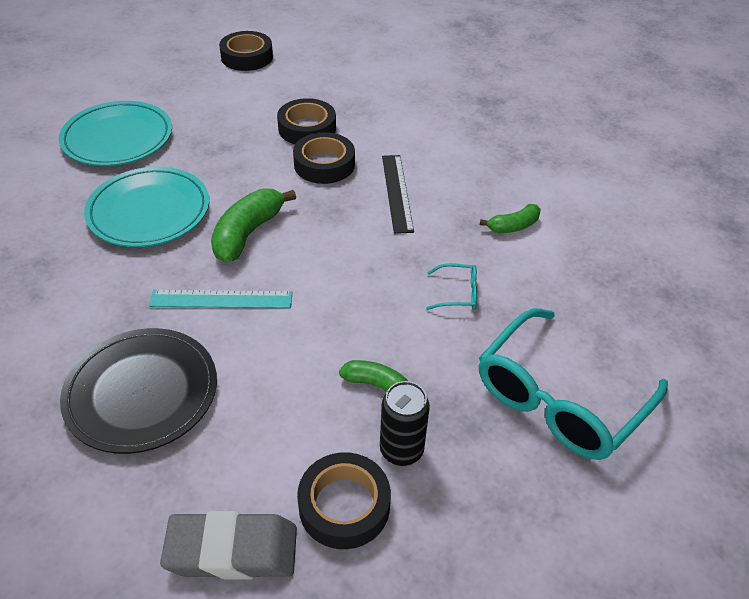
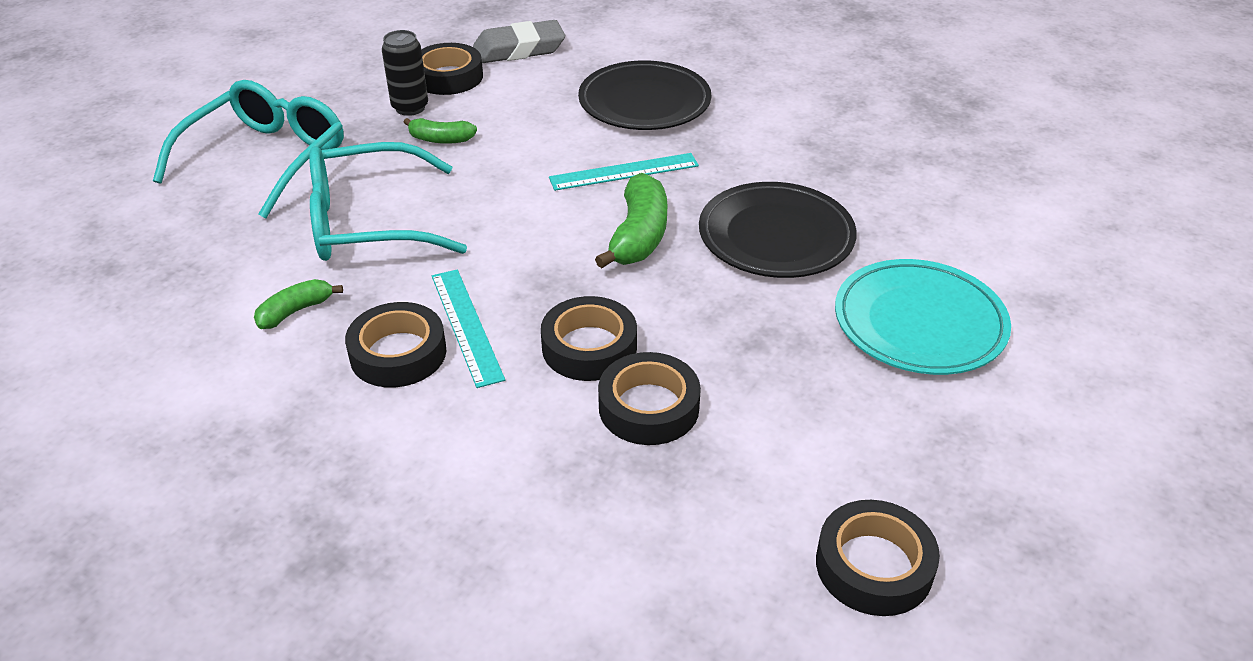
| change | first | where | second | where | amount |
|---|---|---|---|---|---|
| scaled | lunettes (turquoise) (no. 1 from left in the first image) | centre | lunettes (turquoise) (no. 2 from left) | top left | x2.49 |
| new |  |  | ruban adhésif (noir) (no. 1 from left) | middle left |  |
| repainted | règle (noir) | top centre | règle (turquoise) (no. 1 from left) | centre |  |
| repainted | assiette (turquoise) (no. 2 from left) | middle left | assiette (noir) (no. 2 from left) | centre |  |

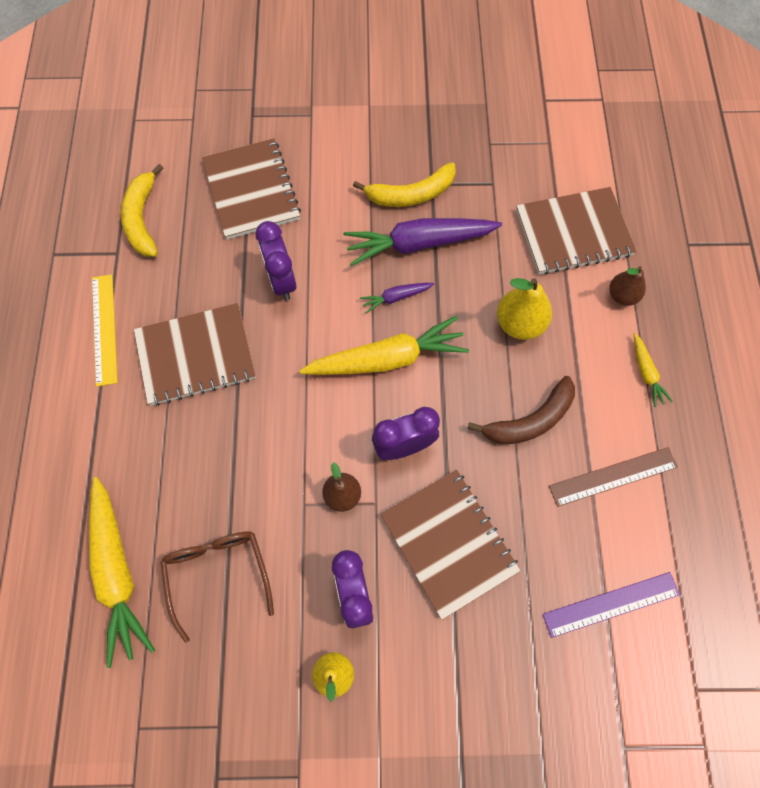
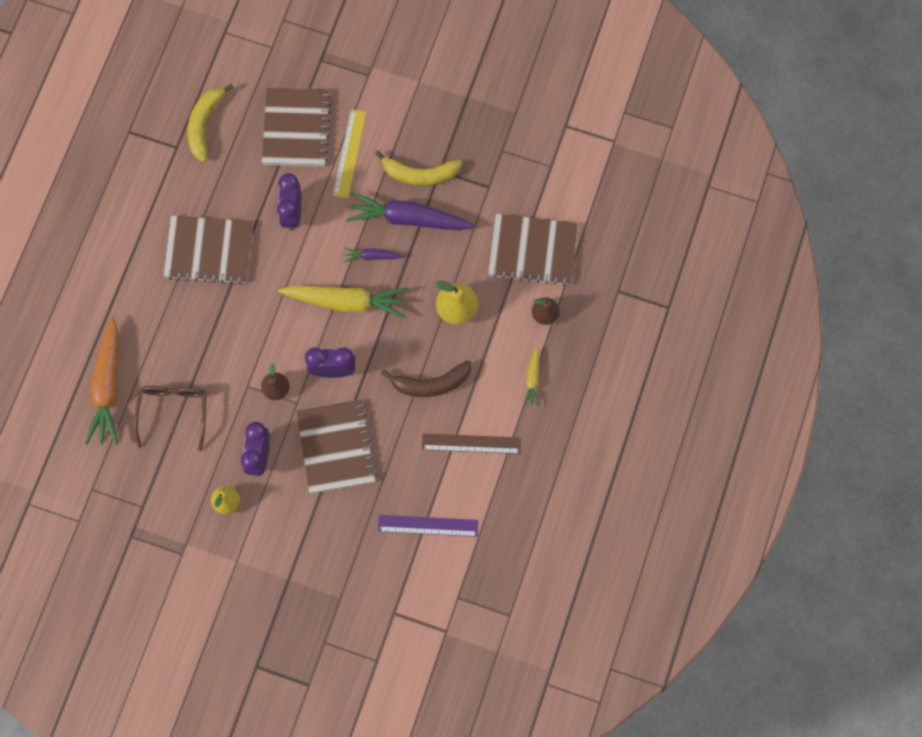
| change | first | where | second | where | amount |
|---|---|---|---|---|---|
| repainted | carotte (jaune) (no. 1 from left) | bottom left | carotte (orange) | middle left |  |
| shifted | règle (jaune) | middle left |  | top centre |  |

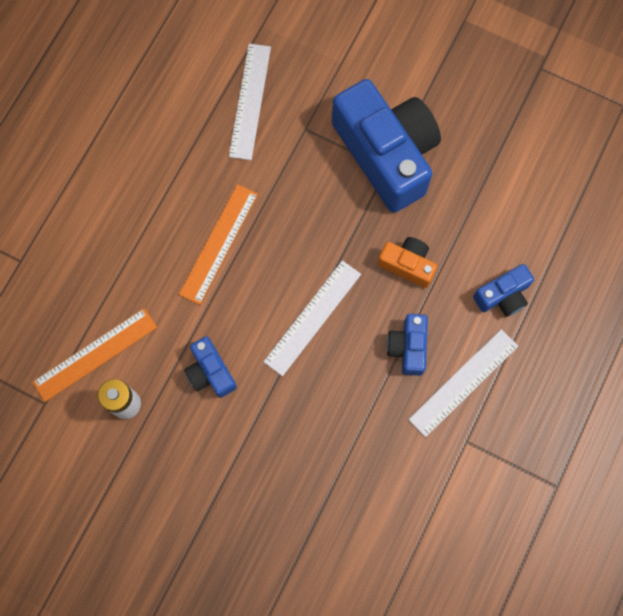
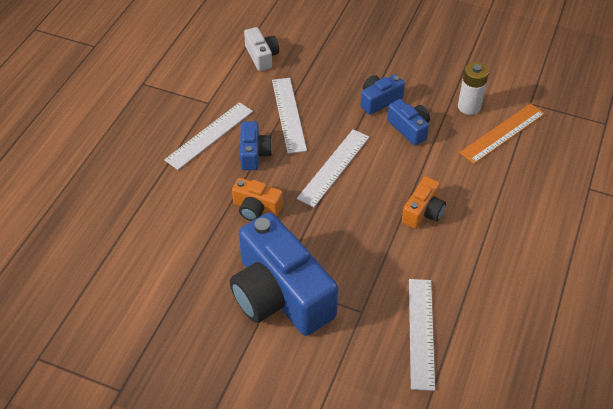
| change | first | where | second | where | amount |
|---|---|---|---|---|---|
| new |  |  | appareil photo (blanc) | top centre |  |
| new |  |  | règle (blanc) (no. 2 from left) | top centre |  |
| shifted | appareil photo (bleu) (no. 4 from left in the first image) | middle right | appareil photo (bleu) (no. 3 from left) | top centre |  |
| swapped | règle (orange) (no. 2 from left) | centre | appareil photo (orange) (no. 2 from left) | middle right |  |

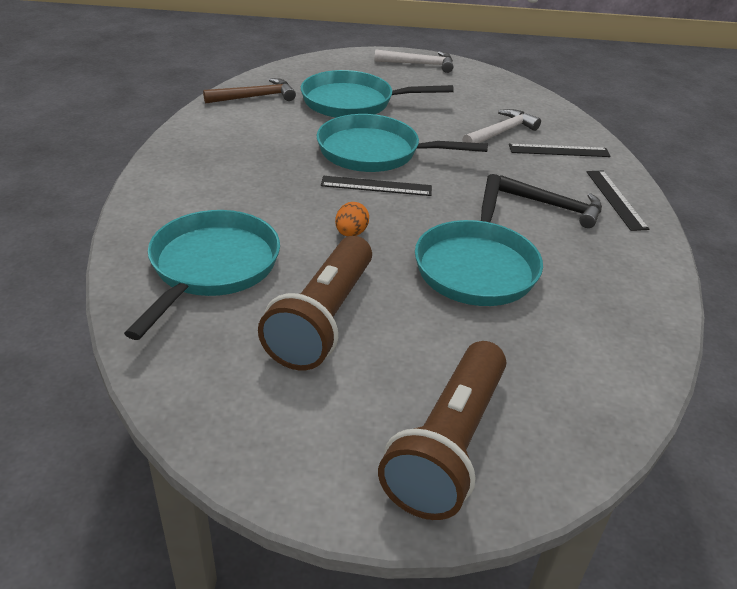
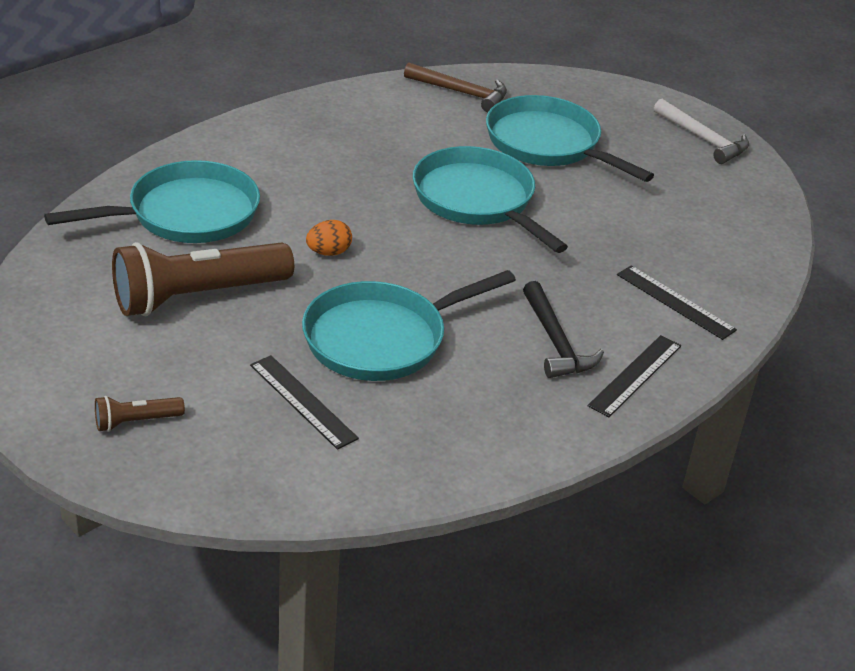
| change | first | where | second | where | amount |
|---|---|---|---|---|---|
| scaled | lampe de poche (marron) (no. 2 from left in the first image) | bottom centre | lampe de poche (marron) (no. 1 from left) | middle left | x0.44 |
| shifted | règle (noir) (no. 1 from left) | top centre |  | centre |  |
| gone | marteau (blanc) (no. 2 from left) | top right |  |  |  |

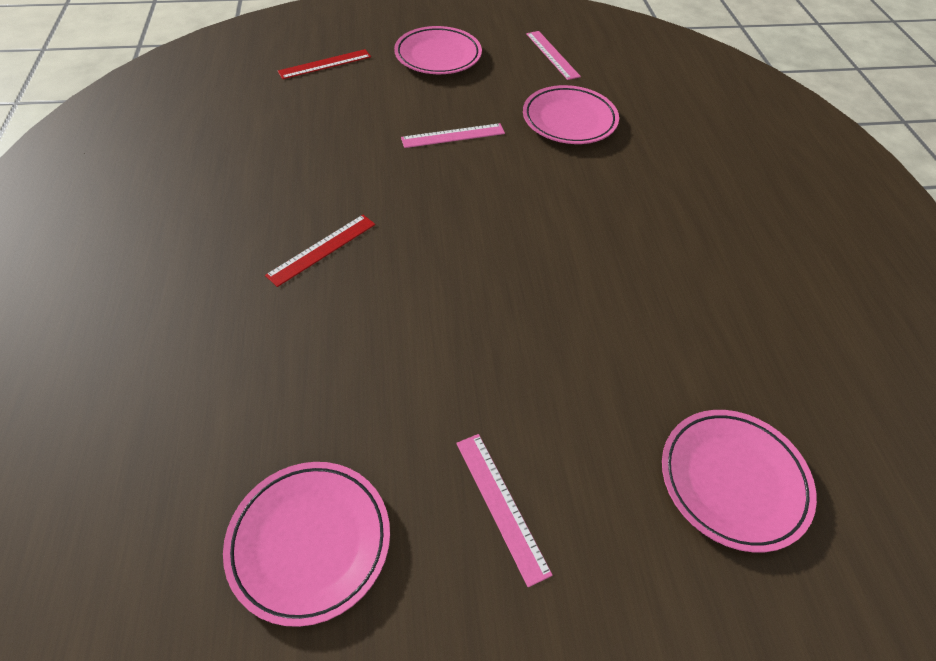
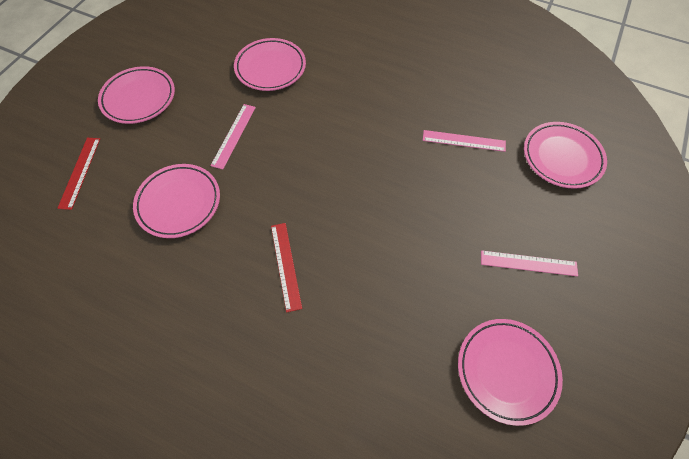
| change | first | where | second | where | amount |
|---|---|---|---|---|---|
| new |  |  | assiette (rose) (no. 2 from left) | middle left |  |
| shifted | règle (rose) (no. 3 from left in the first image) | top centre | règle (rose) (no. 2 from left) | top right |  |

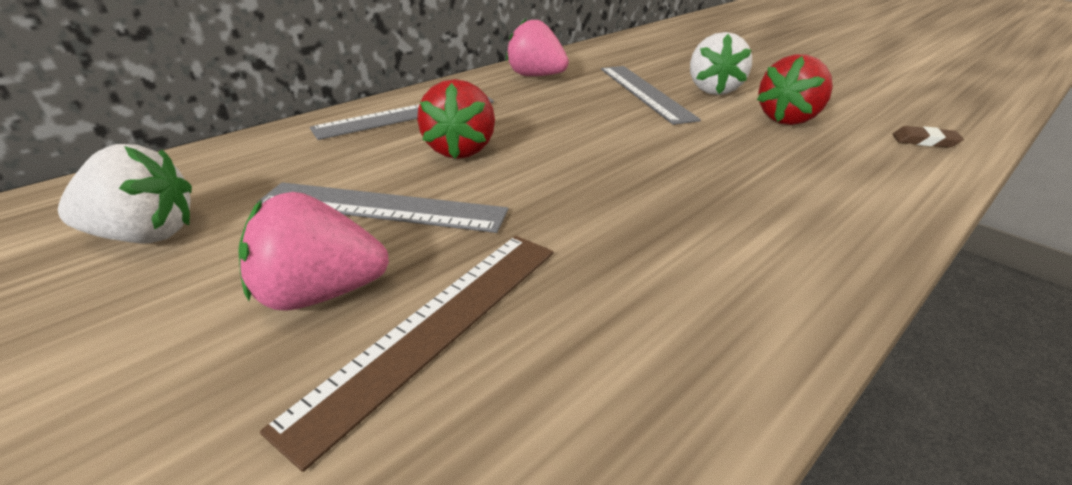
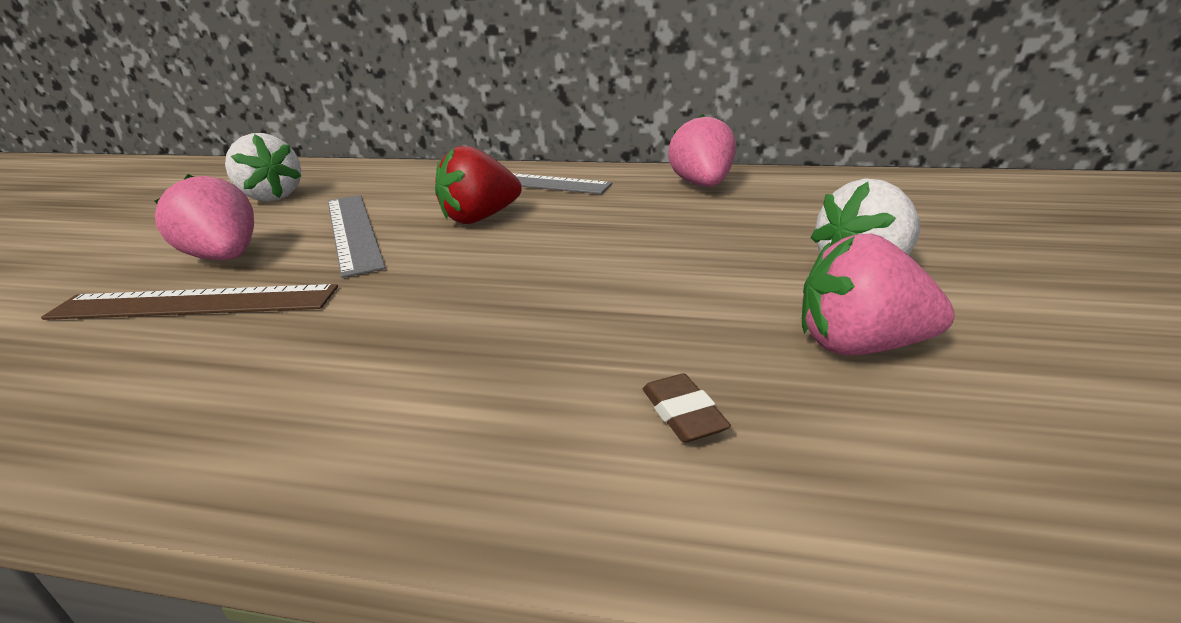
| change | first | where | second | where | amount |
|---|---|---|---|---|---|
| shifted | gomme (marron) | top right |  | centre |  |
| repainted | fraise (rouge) (no. 2 from left) | top right | fraise (rose) (no. 3 from left) | middle right |  |
| gone | règle (gris) (no. 3 from left) | top centre |  |  |  |

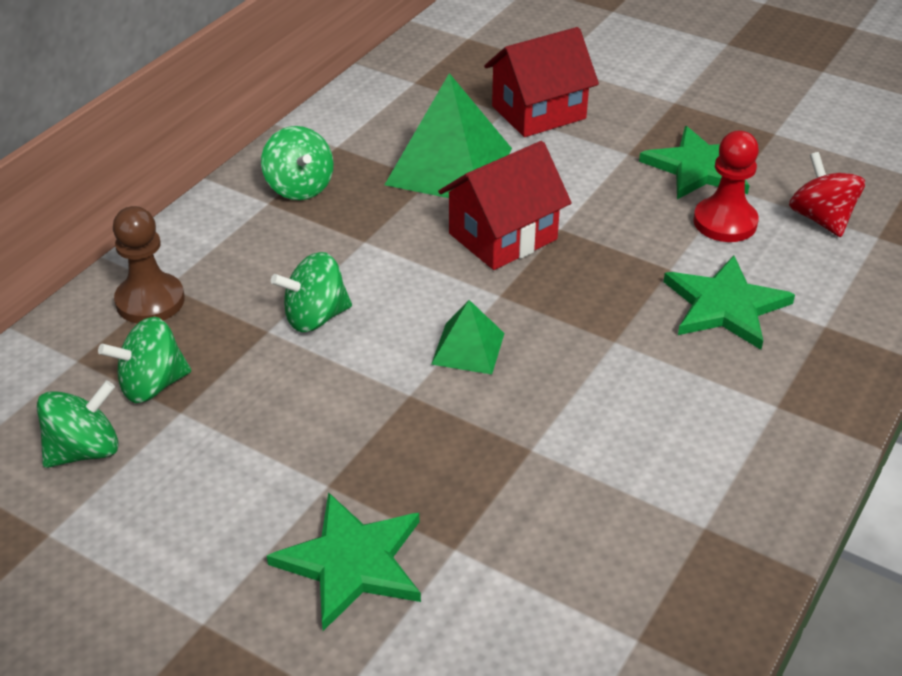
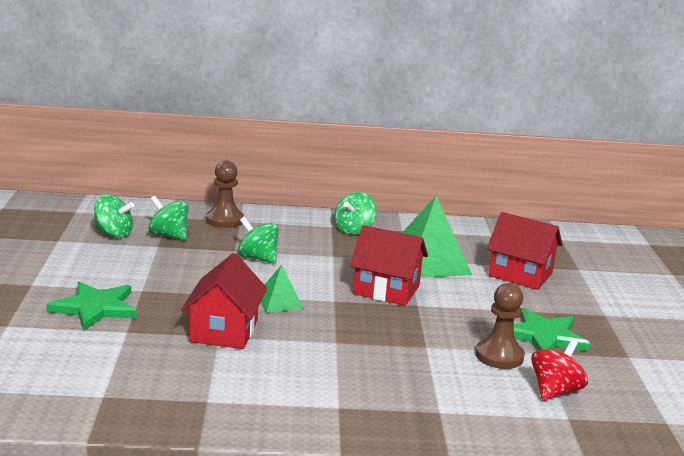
| change | first | where | second | where | amount |
|---|---|---|---|---|---|
| new |  |  | maison (rouge) (no. 1 from left) | middle left |  |
| repainted | pion (rouge) | top right | pion (marron) (no. 2 from left) | bottom right |  |
| gone | étoile (vert) (no. 3 from left) | middle right |  |  |  |

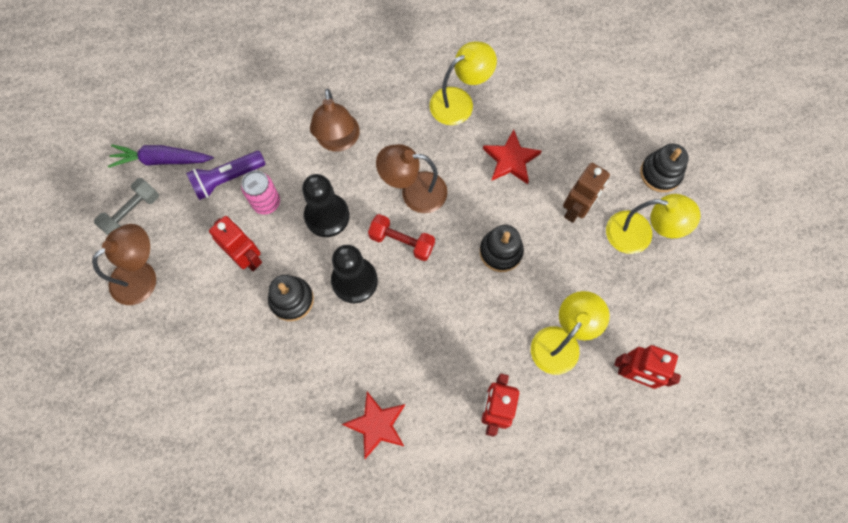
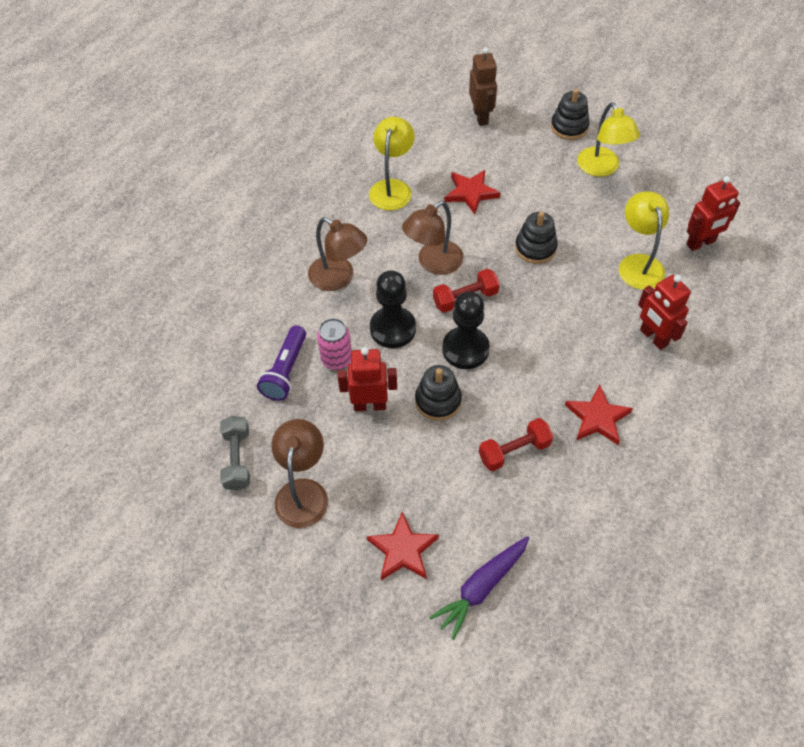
| change | first | where | second | where | amount |
|---|---|---|---|---|---|
| new |  |  | étoile (rouge) (no. 1 from left) | bottom centre |  |
| shifted | carotte (violet) | top left |  | bottom centre |  |
| shifted | robot (marron) | middle right |  | top centre |  |
| new |  |  | haltère (rouge) (no. 2 from left) | centre |  |
| rotated | lampe (jaune) (no. 3 from left in the first image) | middle right | lampe (jaune) (no. 2 from left) | top right | 105 degrees clockwise |

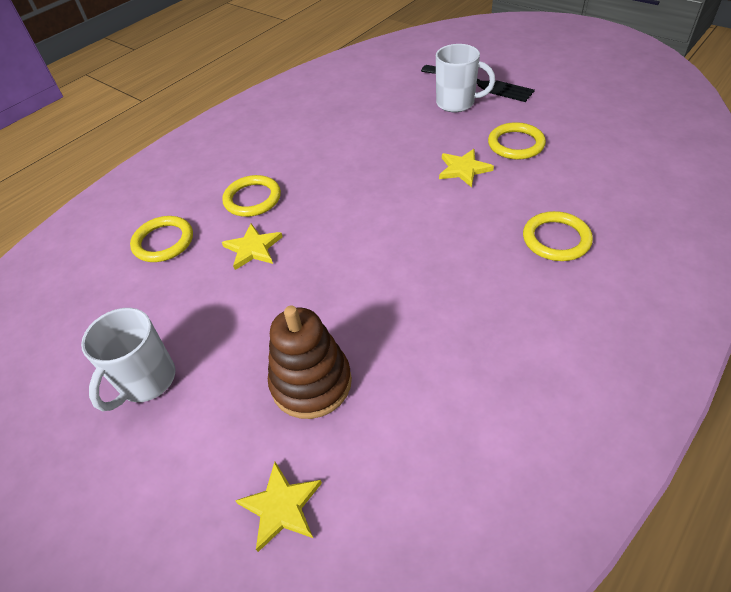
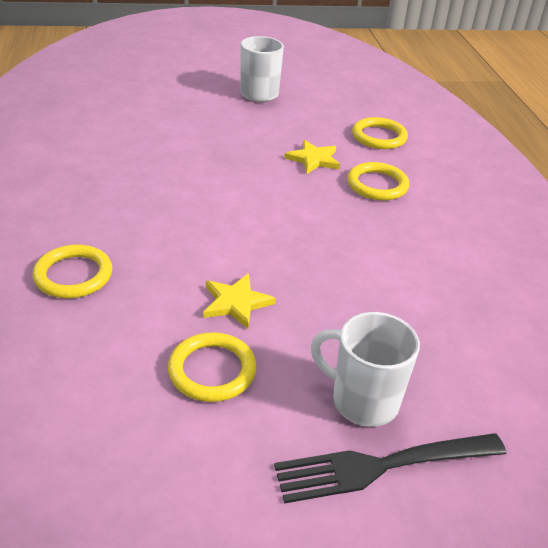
| change | first | where | second | where | amount |
|---|---|---|---|---|---|
| rotated | tasse (blanc) (no. 2 from left) | top centre |  | bottom centre | 60 degrees clockwise |
| gone | étoile (jaune) (no. 2 from left) | bottom centre |  |  |  |
| gone | jouet à empiler (marron) | centre |  |  |  |

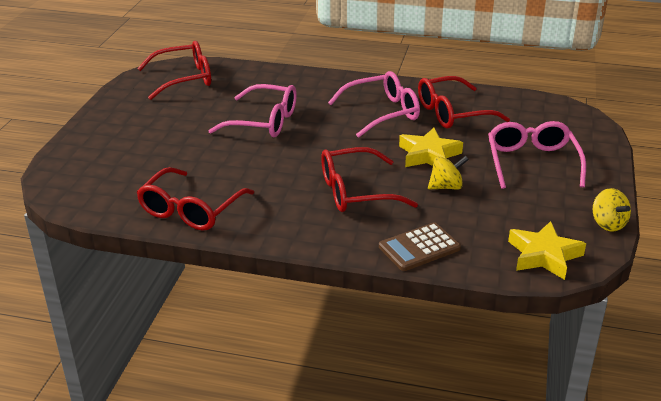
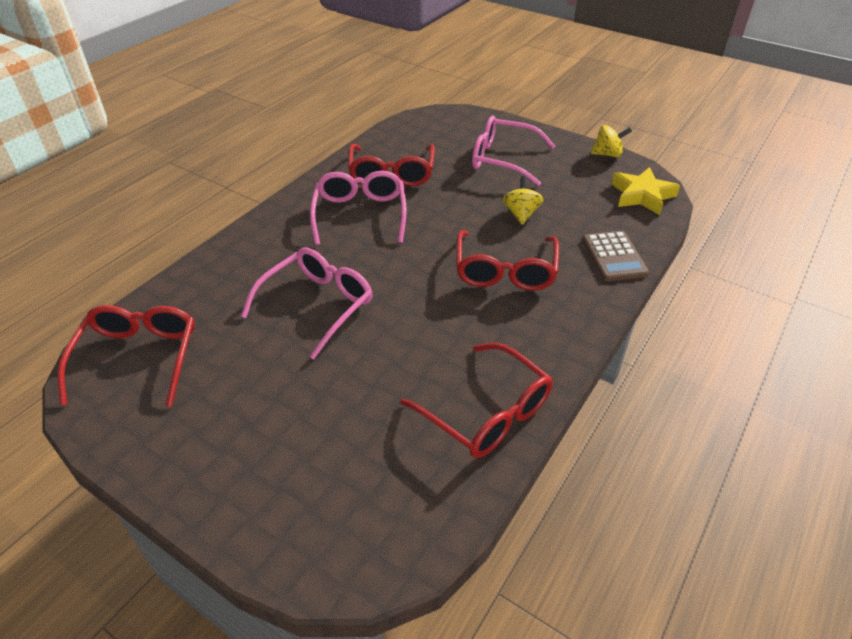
| change | first | where | second | where | amount |
|---|---|---|---|---|---|
| gone | étoile (jaune) (no. 1 from left) | centre |  |  |  |

